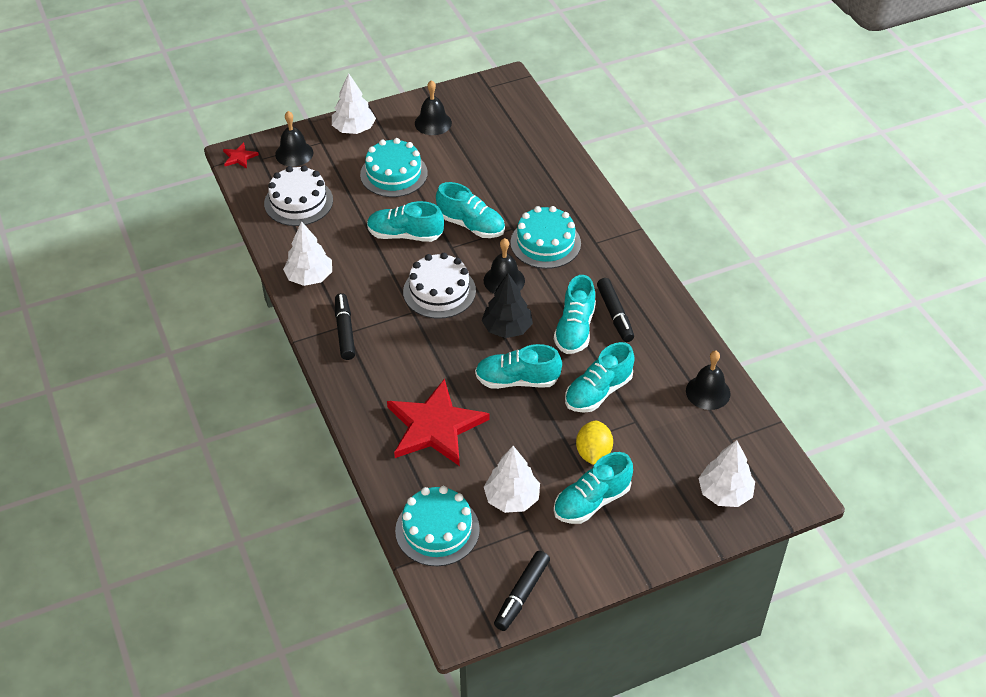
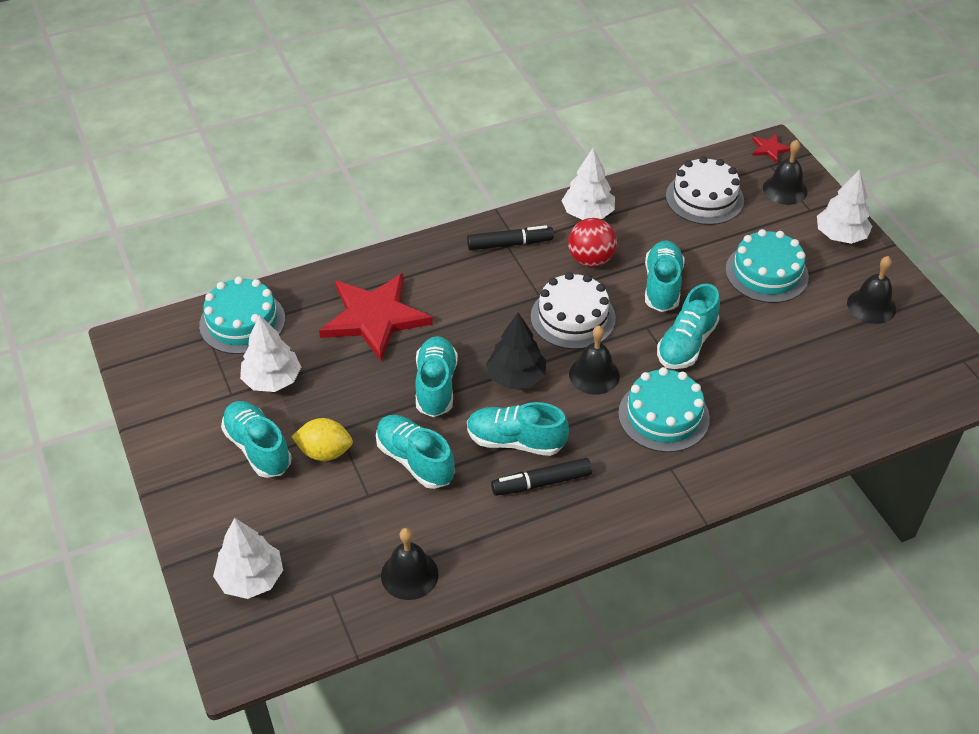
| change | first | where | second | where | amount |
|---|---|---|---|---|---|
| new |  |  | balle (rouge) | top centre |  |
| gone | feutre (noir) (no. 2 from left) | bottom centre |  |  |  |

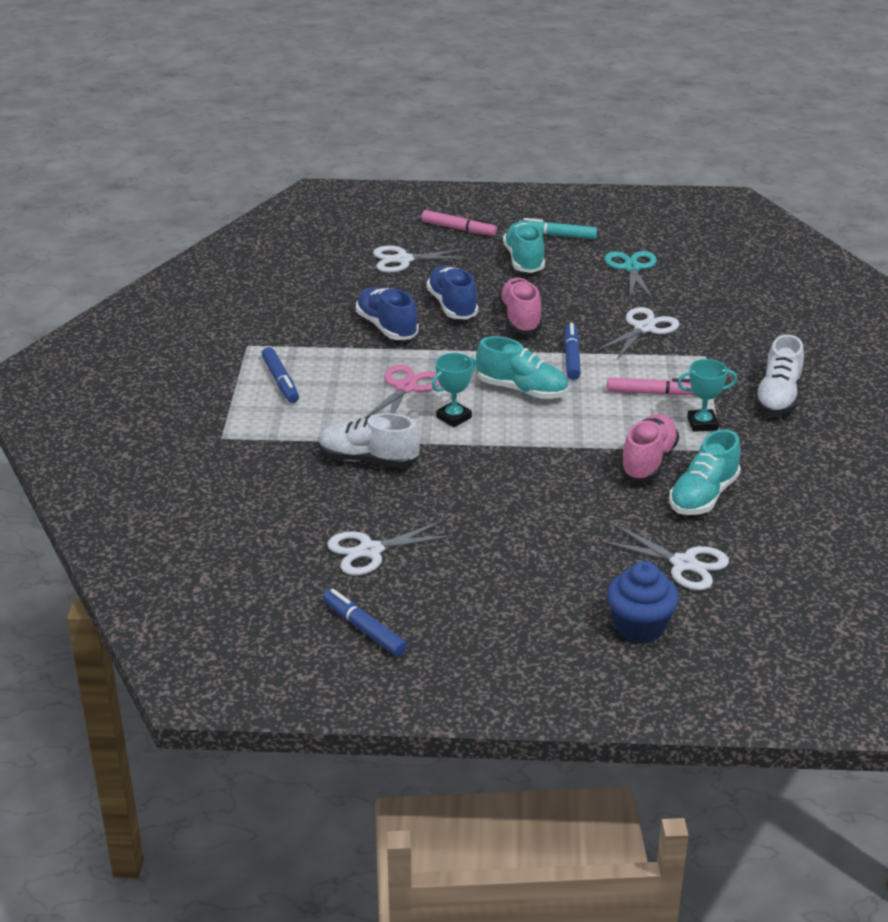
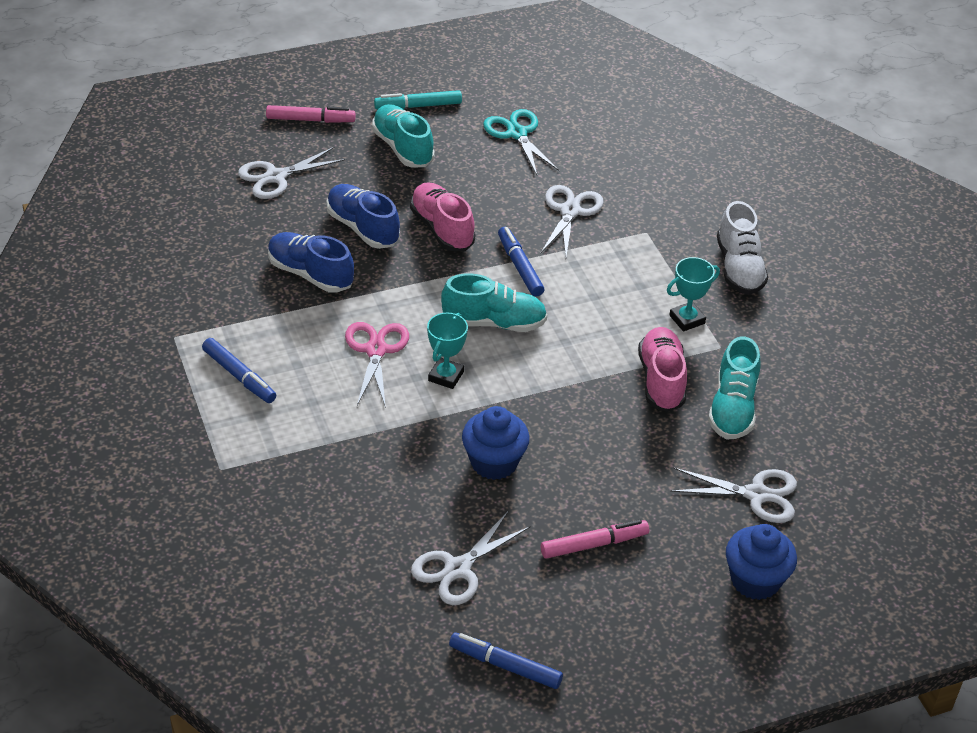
| change | first | where | second | where | amount |
|---|---|---|---|---|---|
| new |  |  | muffin (bleu) (no. 1 from left) | centre |  |
| shifted | feutre (rose) (no. 2 from left) | middle right |  | bottom centre |  |
| gone | chaussure (blanc) (no. 1 from left) | centre |  |  |  |

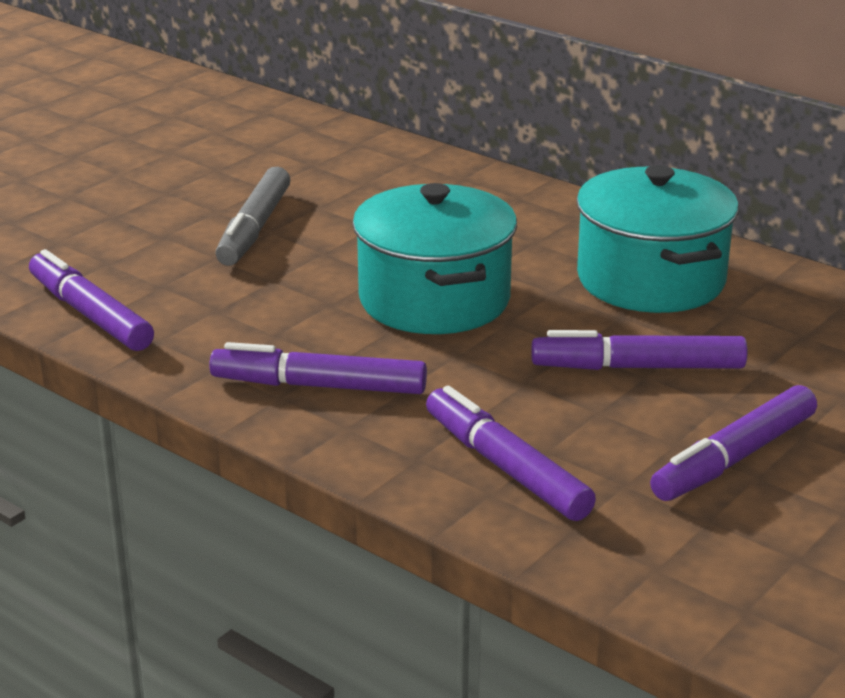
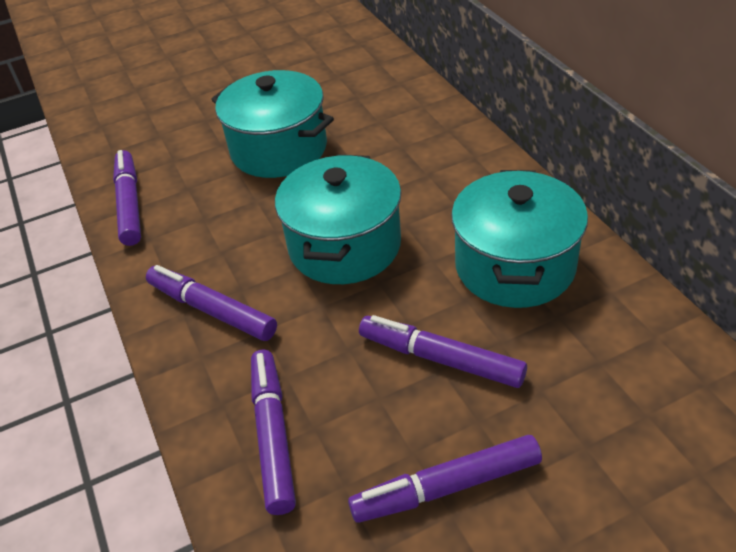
| change | first | where | second | where | amount |
|---|---|---|---|---|---|
| swapped | feutre (gris) | top left | marmite (turquoise) (no. 1 from left) | top centre |  |

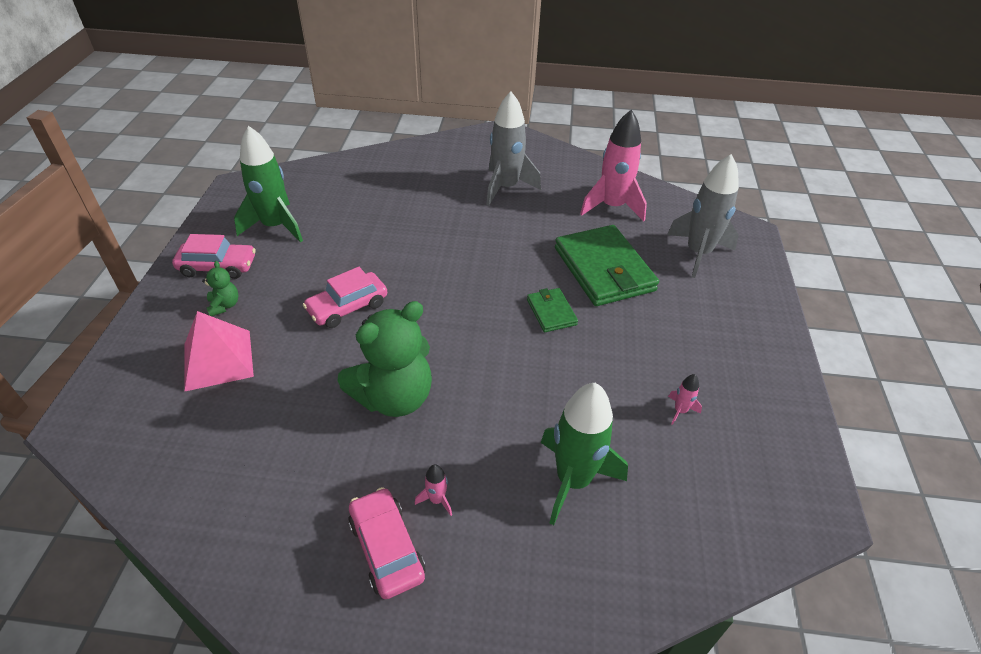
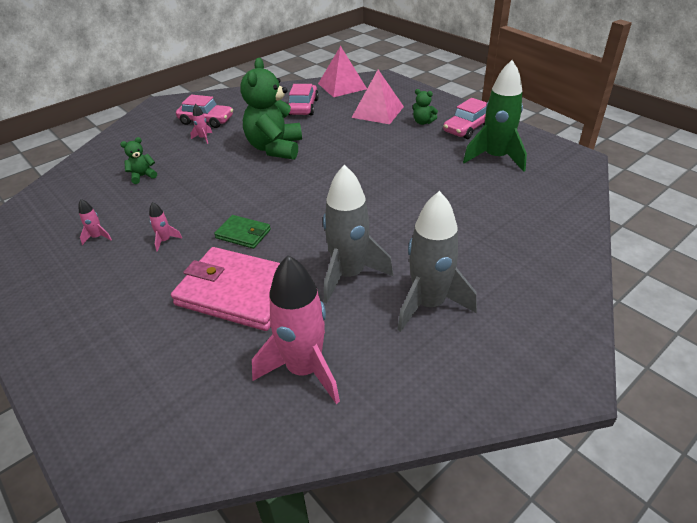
| change | first | where | second | where | amount |
|---|---|---|---|---|---|
| swapped | fusée (vert) (no. 2 from left) | bottom centre | ours en peluche (vert) (no. 1 from left) | top left |  |
| new |  |  | fusée (rose) (no. 2 from left) | middle left |  |
| repainted | portefeuille (vert) (no. 2 from left) | centre | portefeuille (rose) | middle left |  |
| shifted | voiture (rose) (no. 2 from left) | centre |  | top centre |  |
| new |  |  | pyramide (rose) (no. 1 from left) | top centre |  |
| shifted | fusée (gris) (no. 2 from left in the first image) | top right | fusée (gris) (no. 1 from left) | centre |  |

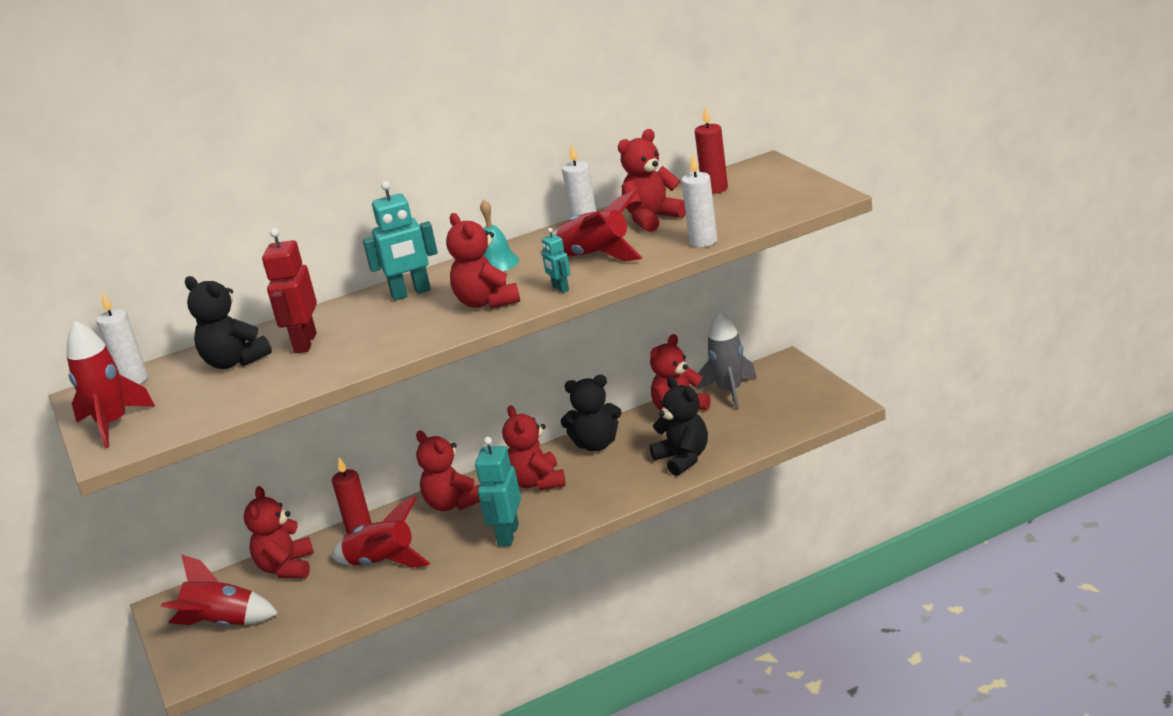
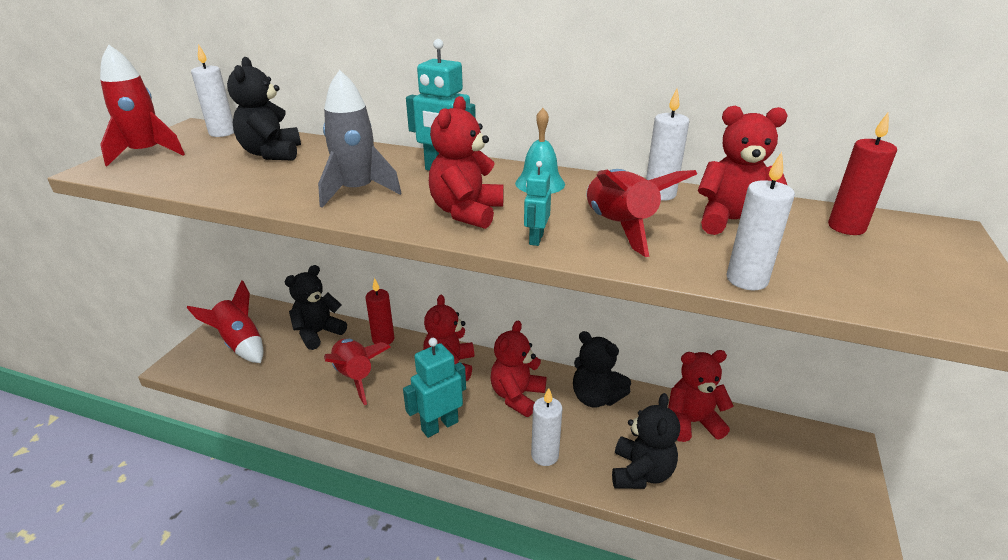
| change | first | where | second | where | amount |
|---|---|---|---|---|---|
| repainted | ours en peluche (rouge) (no. 1 from left) | bottom left | ours en peluche (noir) (no. 2 from left) | middle left |  |
| shifted | fusée (gris) | centre |  | top centre |  |
| new |  |  | bougie (blanc) (no. 2 from left) | bottom centre |  |
| gone | robot (rouge) | middle left |  |  |  |

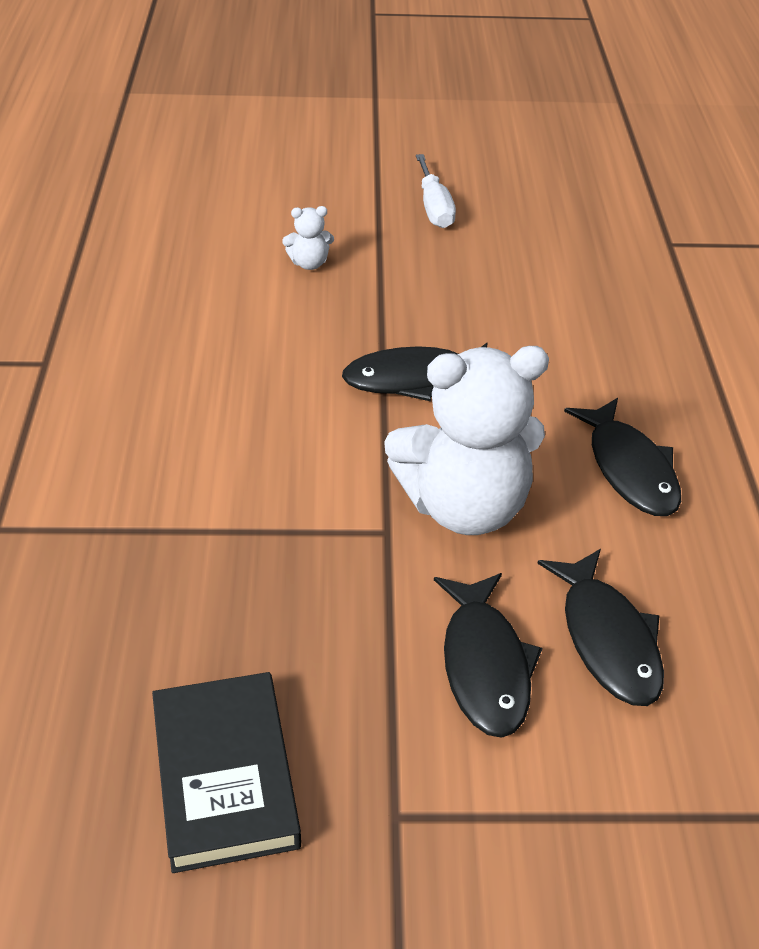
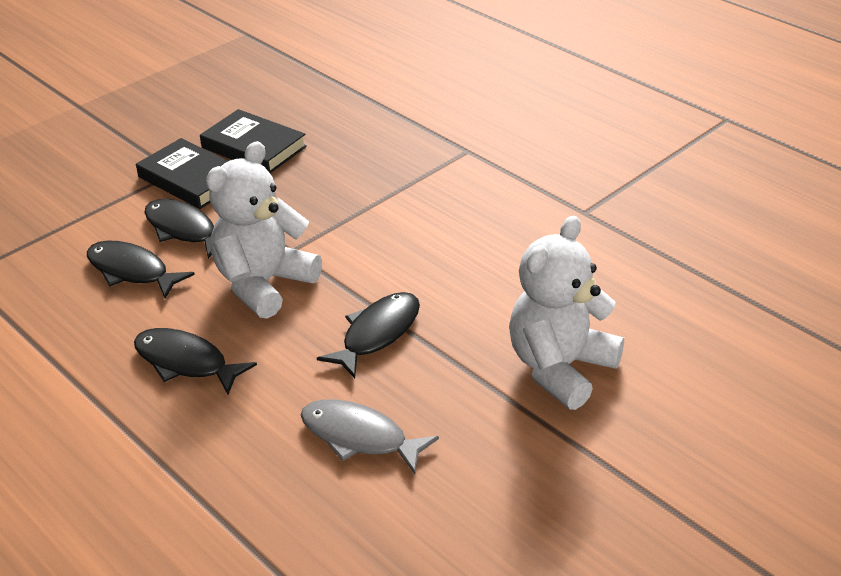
| change | first | where | second | where | amount |
|---|---|---|---|---|---|
| new |  |  | livre (noir) (no. 1 from left) | top left |  |
| new |  |  | poisson (gris) | bottom centre |  |
| scaled | ours en peluche (blanc) (no. 1 from left in the first image) | top centre | ours en peluche (blanc) (no. 2 from left) | middle right | x2.47 |
| gone | tournevis (blanc) | top centre |  |  |  |

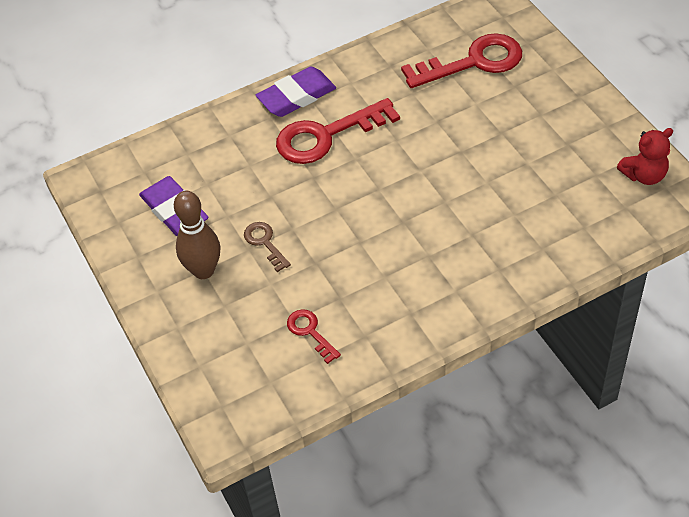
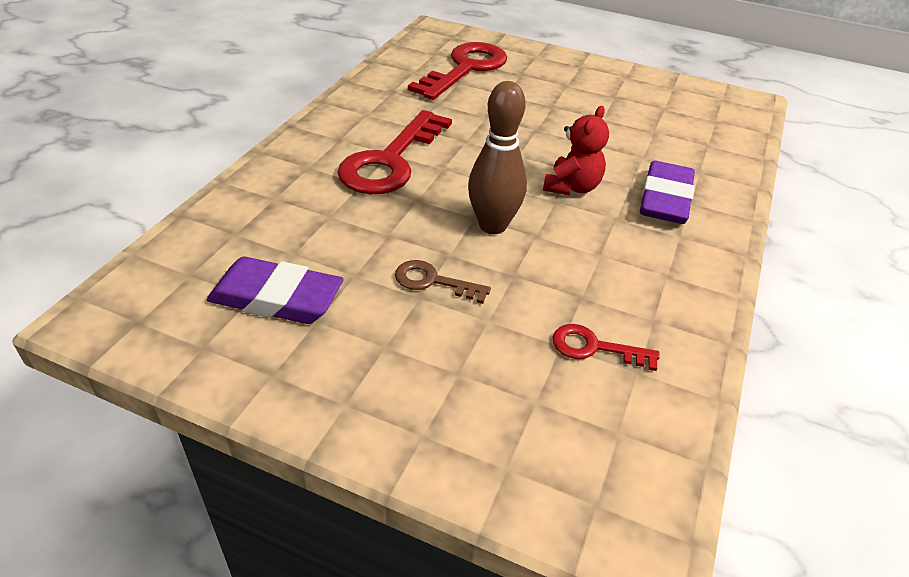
| change | first | where | second | where | amount |
|---|---|---|---|---|---|
| shifted | quille (marron) | middle left |  | top centre |  |
| shifted | ours en peluche (rouge) | top right |  | top centre |  |
| shifted | gomme (violet) (no. 2 from left) | top centre |  | top right |  |

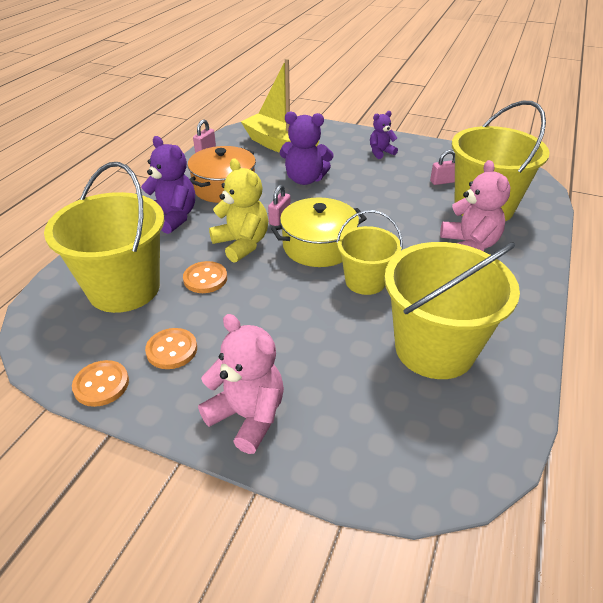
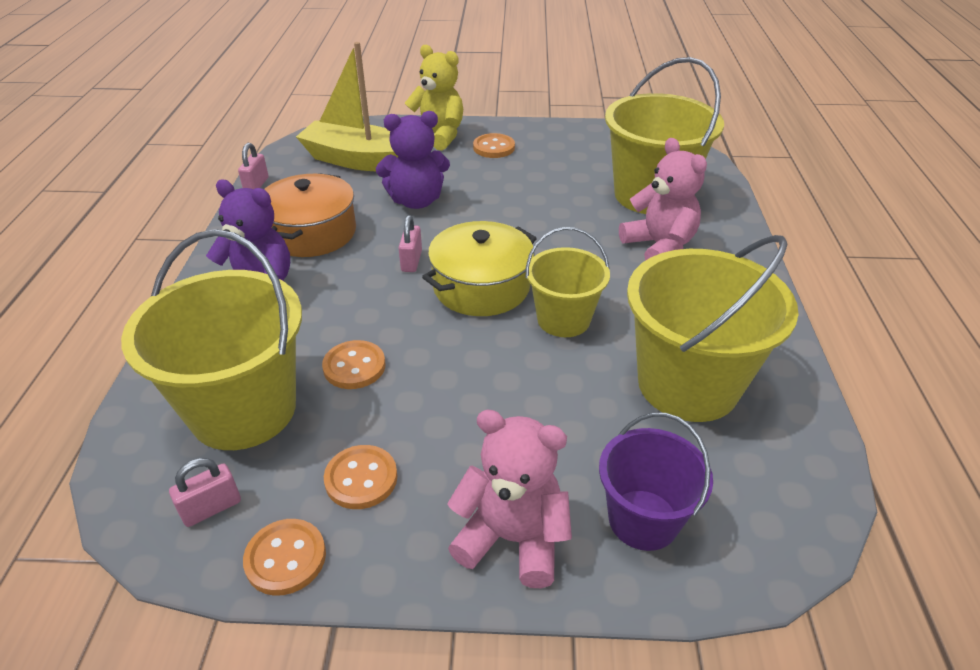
| change | first | where | second | where | amount |
|---|---|---|---|---|---|
| shifted | cadenas (rose) (no. 3 from left in the first image) | top right | cadenas (rose) (no. 1 from left) | bottom left |  |
| shifted | ours en peluche (jaune) | centre |  | top centre |  |
| swapped | ours en peluche (violet) (no. 3 from left) | top centre | bouton (orange) (no. 4 from left) | top centre |  |
| new |  |  | seau (violet) | bottom right |  |

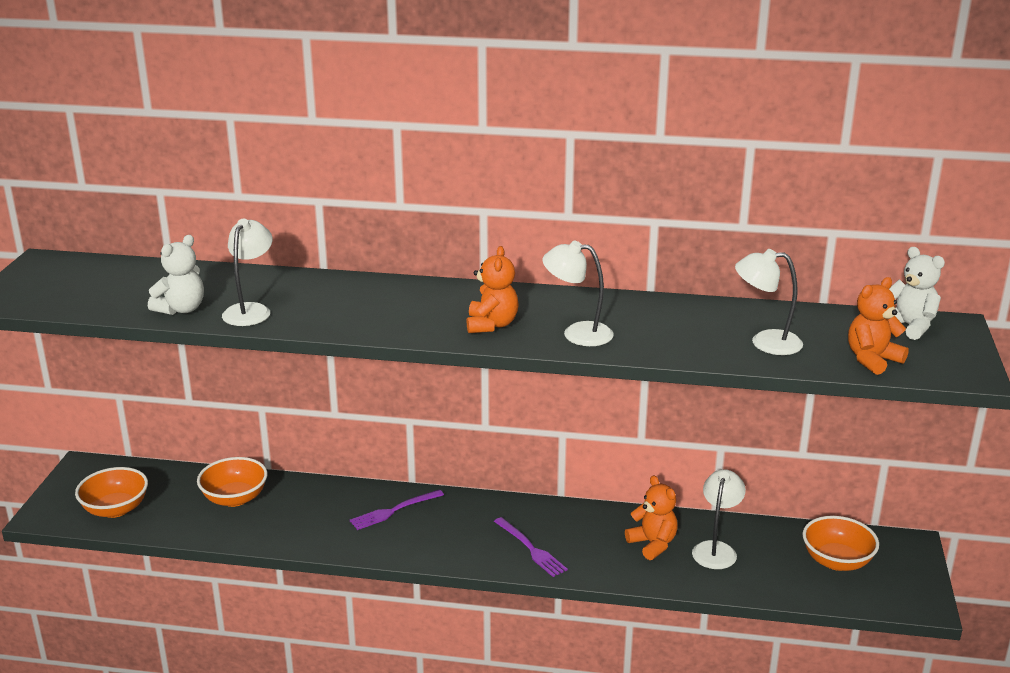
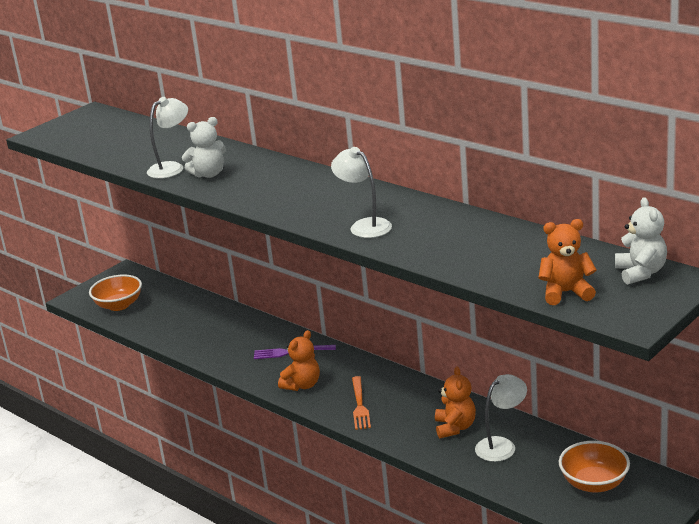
| change | first | where | second | where | amount |
|---|---|---|---|---|---|
| shifted | ours en peluche (blanc) (no. 1 from left) | middle left |  | top left |  |
| shifted | ours en peluche (orange) (no. 1 from left) | centre |  | bottom centre |  |
| repainted | fourchette (violet) (no. 2 from left) | bottom centre | fourchette (orange) | bottom centre |  |
| gone | bol (orange) (no. 2 from left) | bottom left |  |  |  |
| gone | lampe (blanc) (no. 4 from left) | middle right |  |  |  |

